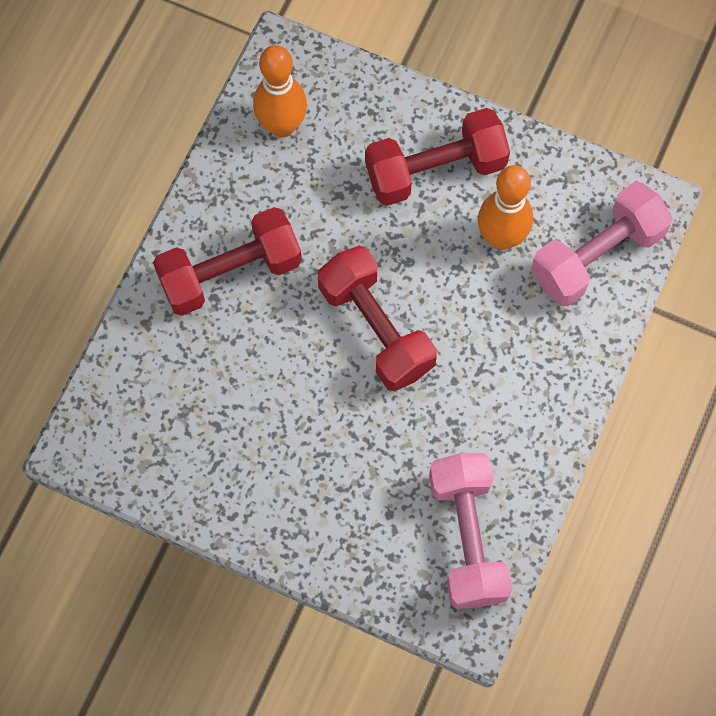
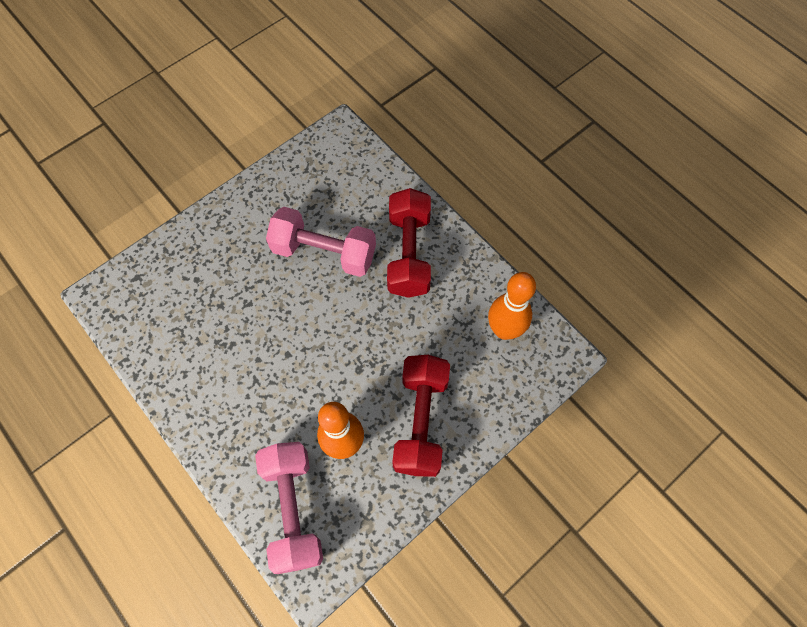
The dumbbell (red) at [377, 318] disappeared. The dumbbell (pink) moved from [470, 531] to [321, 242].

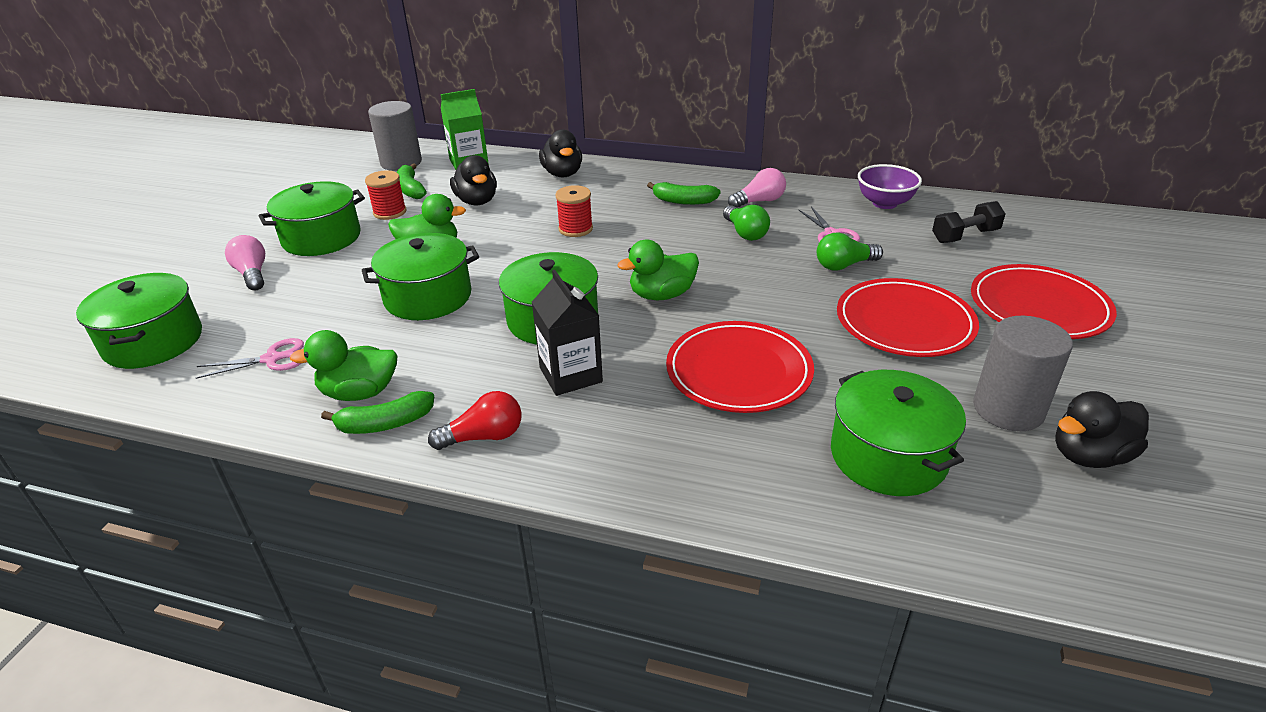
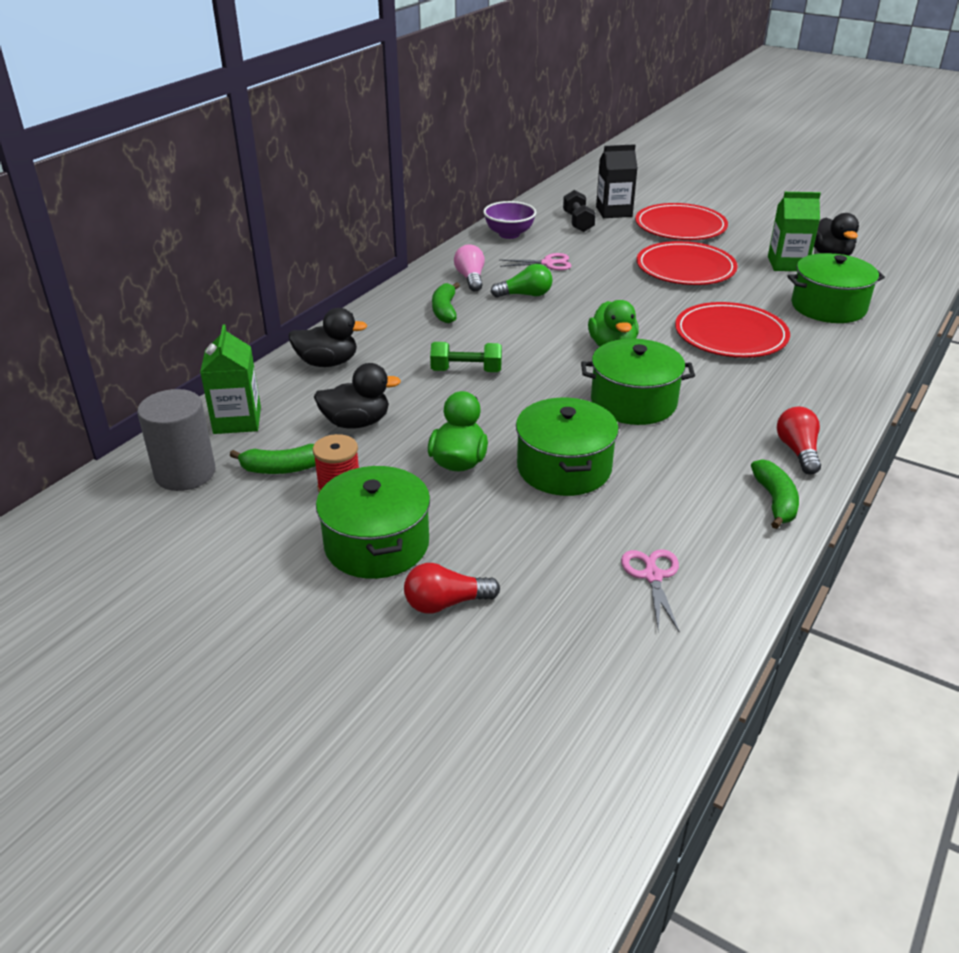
The banana (green) at [684, 193] turned 150 degrees clockwise. The spool (red) at [574, 211] was replaced by the dumbbell (green) at [466, 357]. The light bulb (green) at [850, 252] disappeared. The light bulb (pink) at [245, 263] became the light bulb (red) at [452, 588]. The carton (black) moved from [567, 333] to [617, 181]. The pot (green) at [139, 321] disappeared. The cylinder (grey) at [1023, 373] was replaced by the carton (green) at [794, 231]. The duck (green) at [343, 365] disappeared.

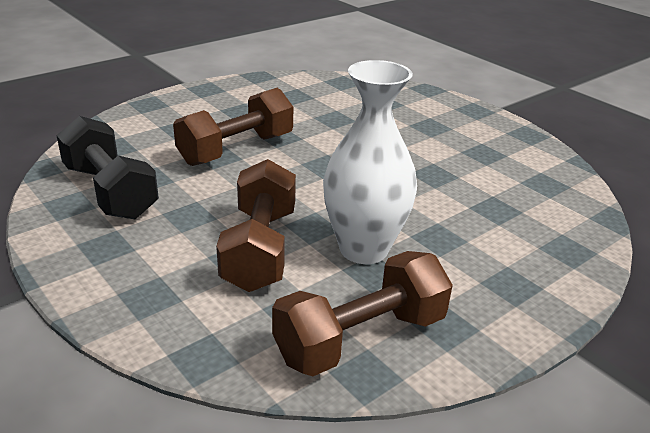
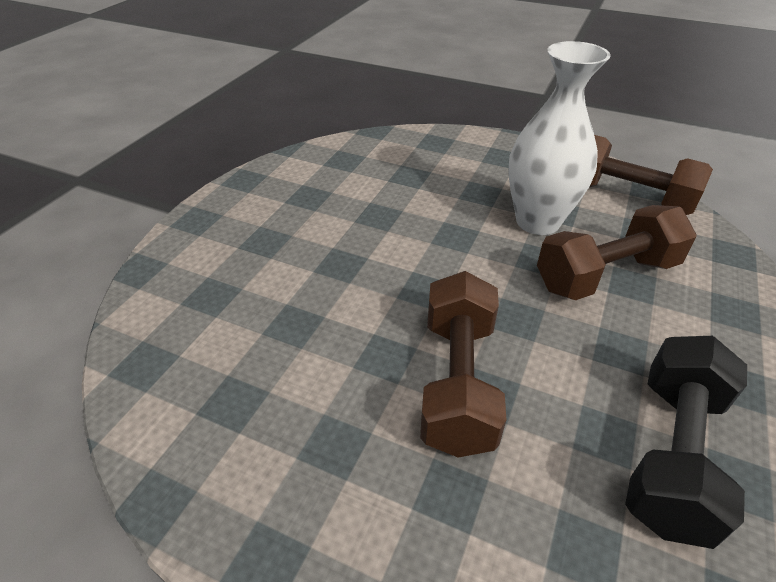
The dumbbell (brown) at [233, 127] turned 75 degrees clockwise.

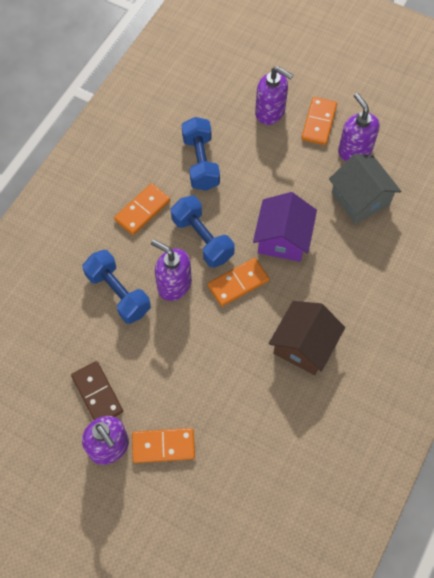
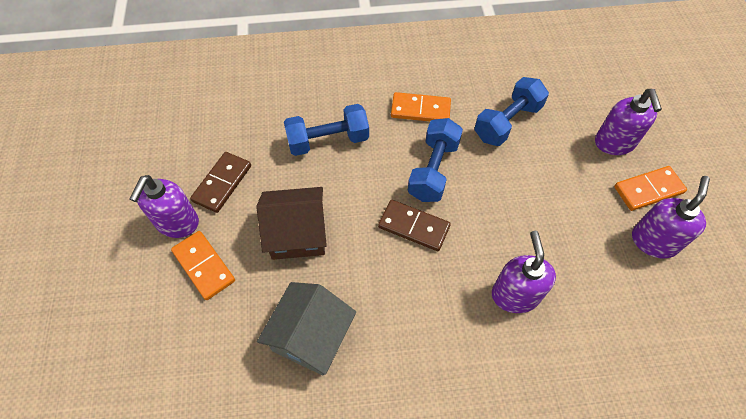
The house (grey) moved from [365, 189] to [306, 329]. The house (purple) at [285, 227] disappeared. The soap dispenser (purple) moved from [171, 270] to [524, 272]. The dumbbell (blue) at [116, 287] turned 60 degrees clockwise. The domino (orange) at [238, 282] became the domino (brown) at [414, 225]. The house (brown) moved from [307, 338] to [291, 223].

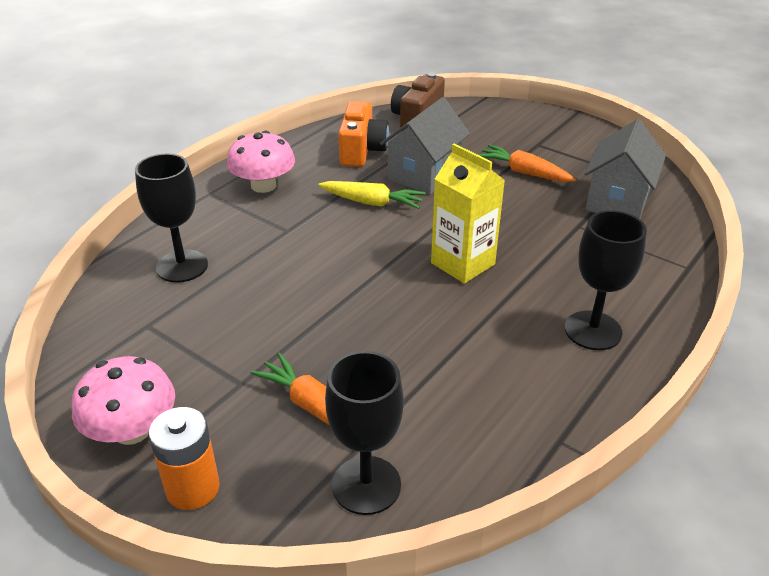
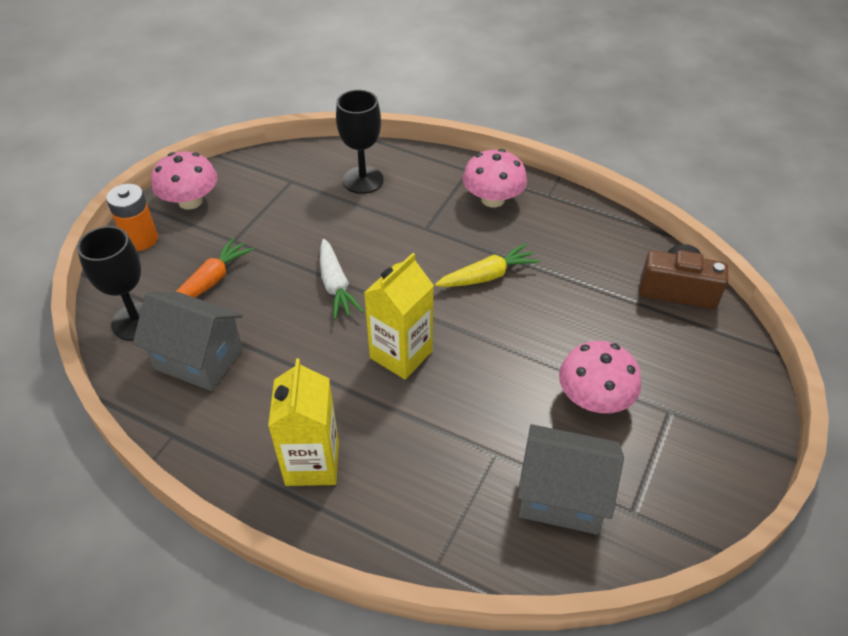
The house (grey) moved from [425, 145] to [188, 341]. The camera (orange) at [363, 134] disappeared. The carrot (orange) at [526, 163] was replaced by the mushroom (pink) at [600, 377]. The carrot (yellow) at [372, 195] turned 120 degrees counterclockwise. The goblet (black) at [606, 280] was replaced by the carton (yellow) at [303, 422]. The carrot (white) at [342, 279] appeared.

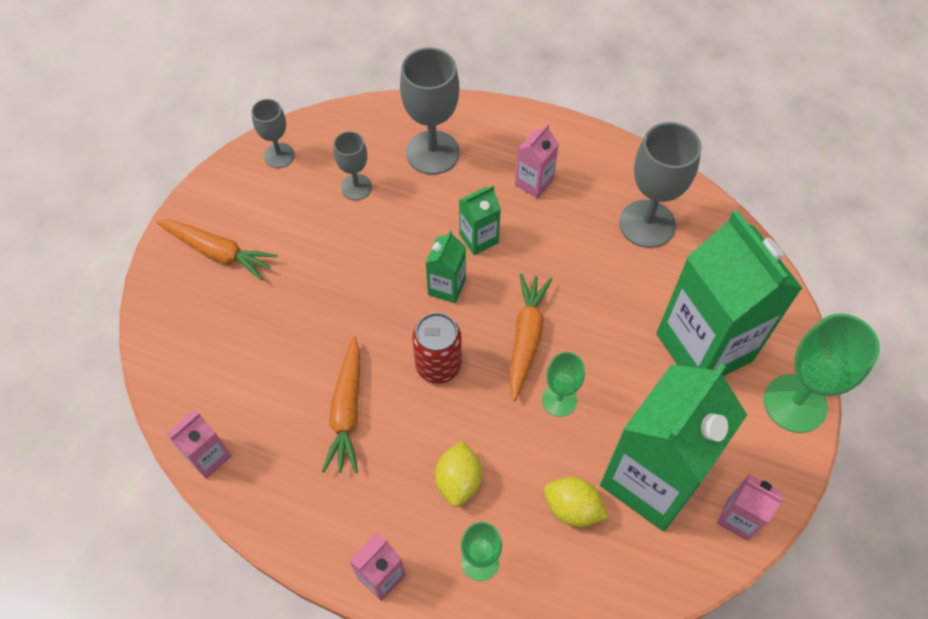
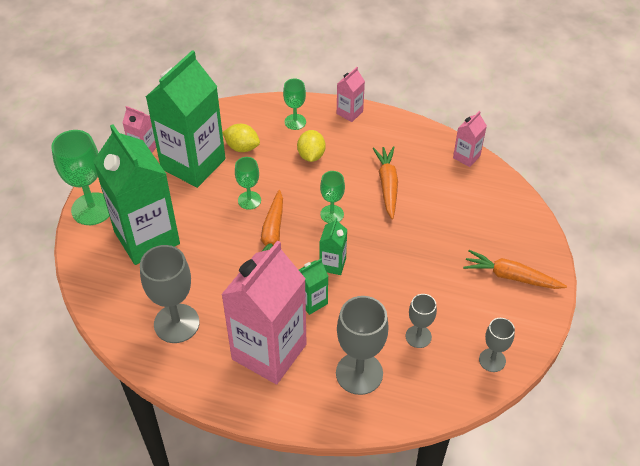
The carton (pink) at [537, 161] changed to 2.30 times the size. The can (red) at [437, 348] was replaced by the goblet (green) at [332, 197].

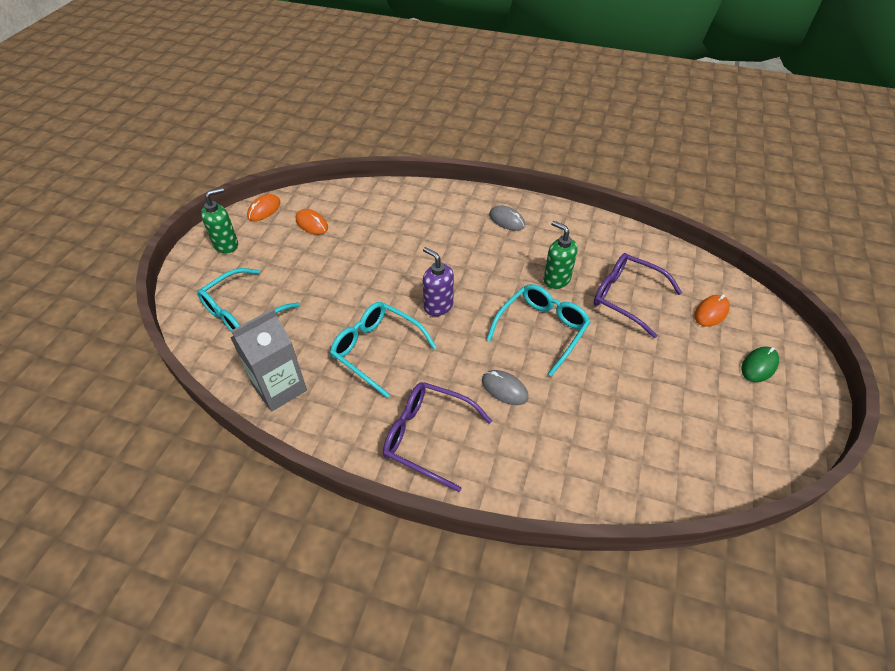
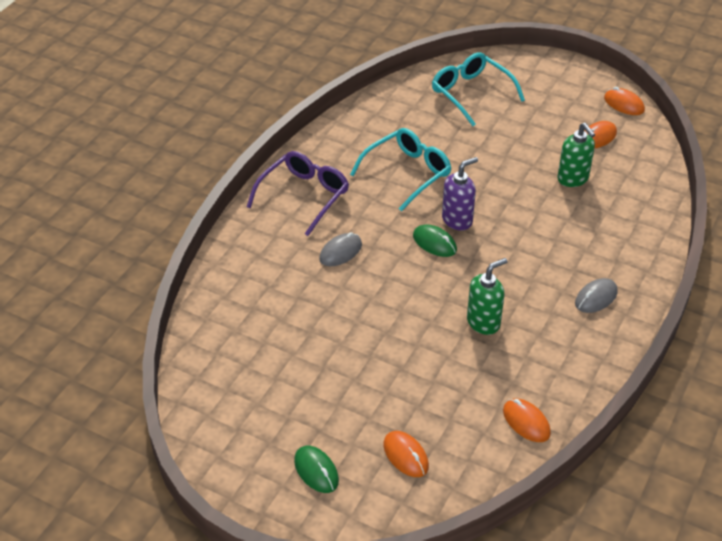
The soap dispenser (green) moved from [219, 221] to [576, 155]. The glasses (purple) at [638, 295] disappeared. The glasses (turquoise) at [538, 330] disappeared. The carton (grey) at [268, 359] disappeared. The mouse (green) at [435, 241] appeared. The mouse (orange) at [527, 420] appeared.

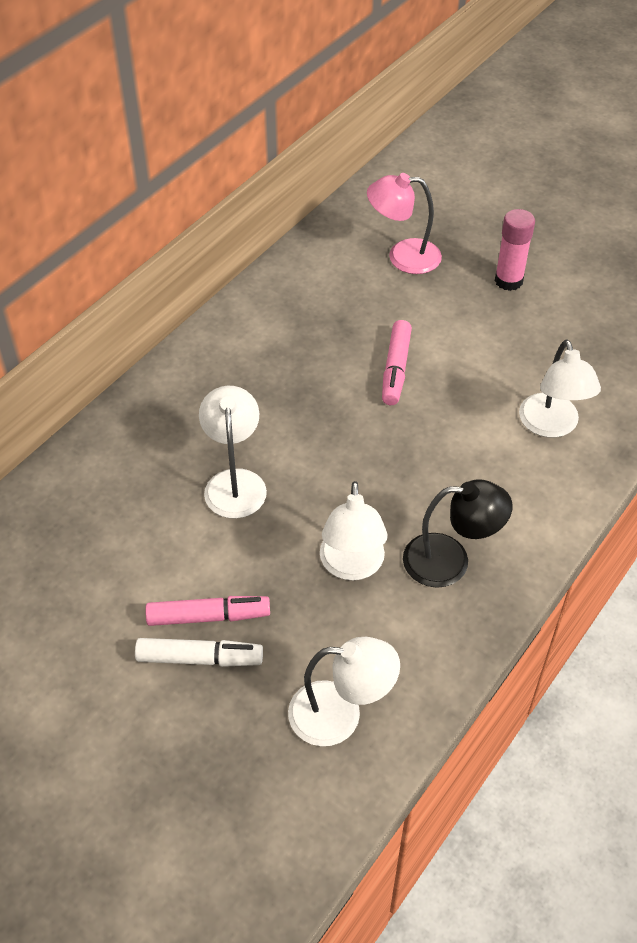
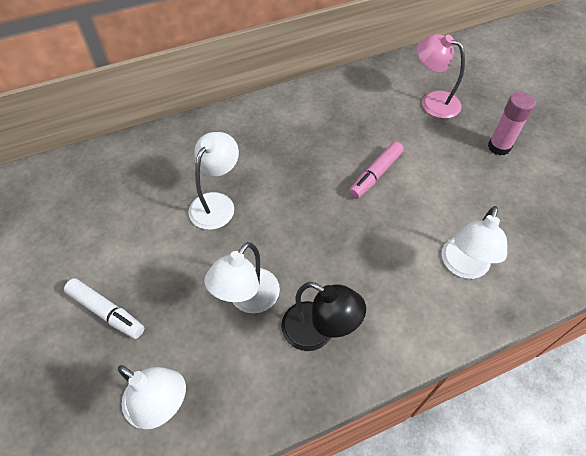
The marker (pink) at [207, 611] disappeared.

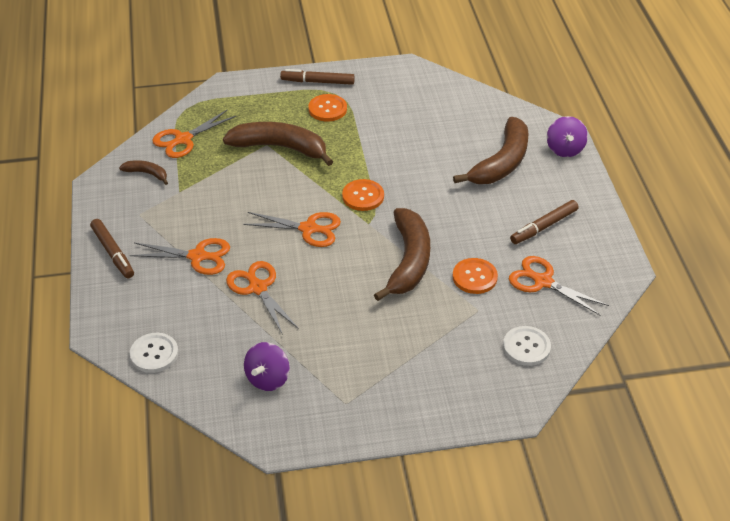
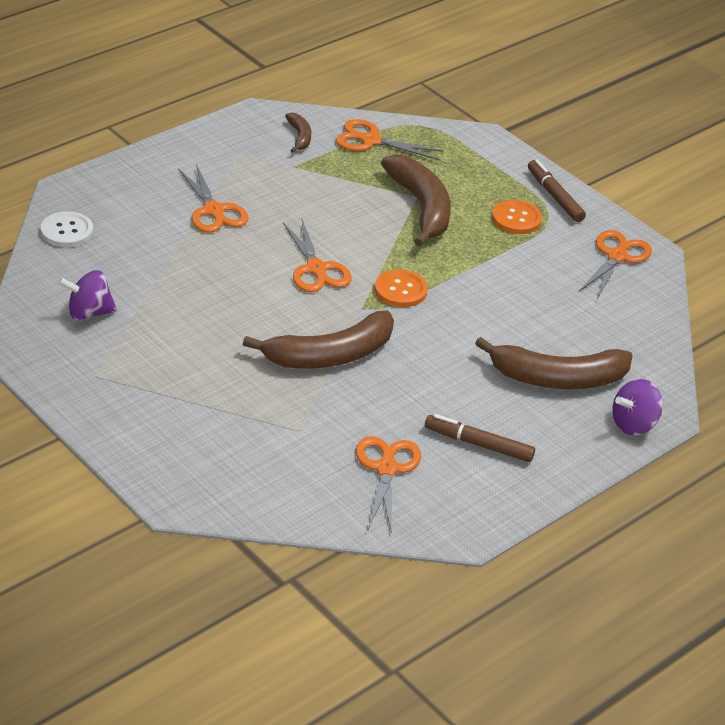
The marker (brown) at [112, 248] disappeared. The button (orange) at [475, 276] disappeared. The scissors (orange) moved from [262, 298] to [615, 264]. The button (white) at [527, 346] disappeared.

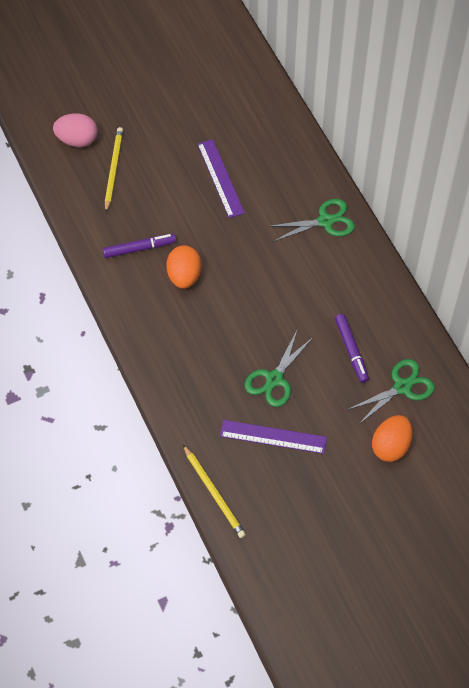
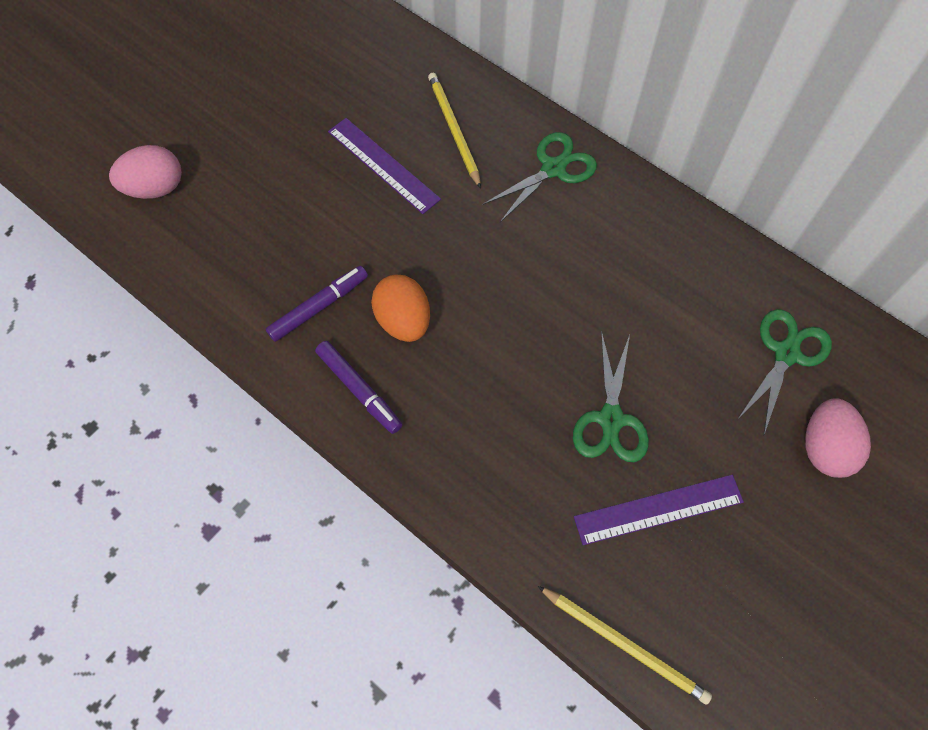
The pencil (yellow) moved from [114, 169] to [454, 131]. The marker (purple) moved from [352, 348] to [359, 387]. The egg (orange) at [392, 438] became the egg (pink) at [838, 438].

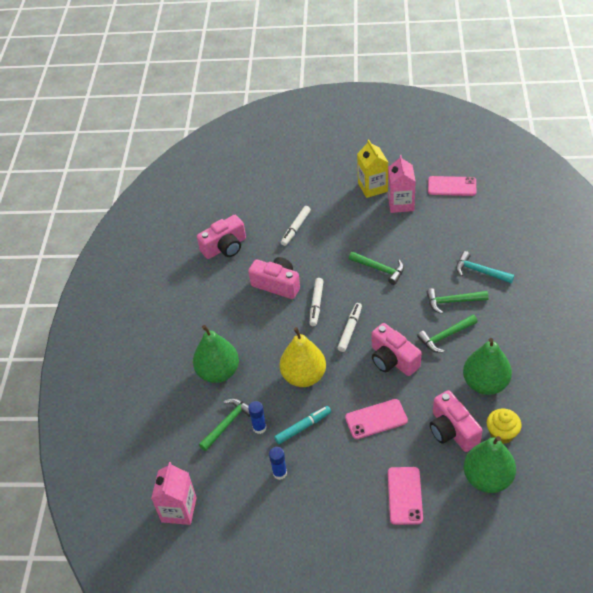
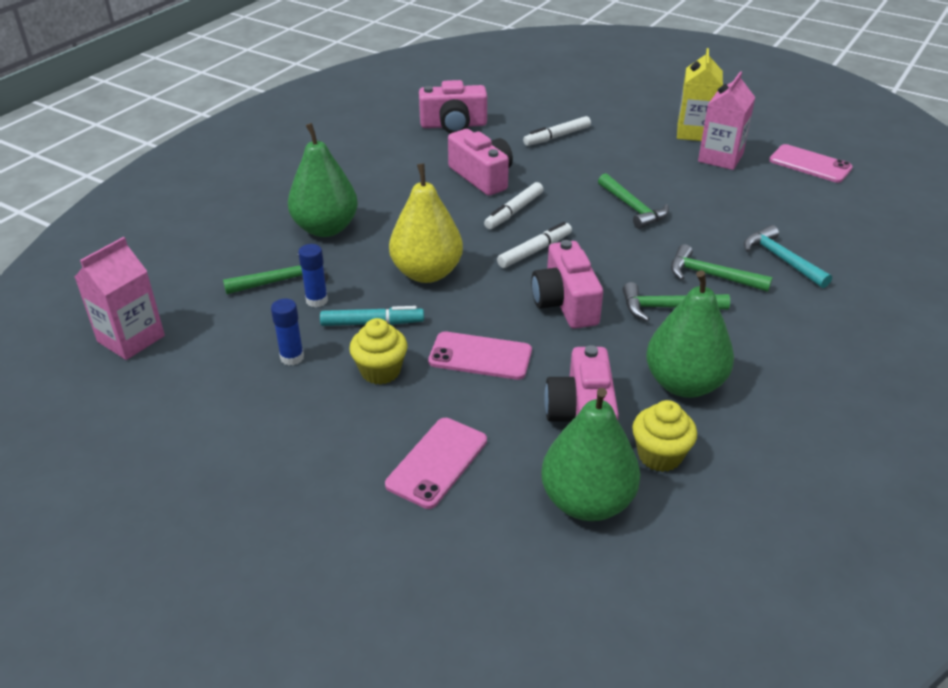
The cupcake (yellow) at [378, 351] appeared.

